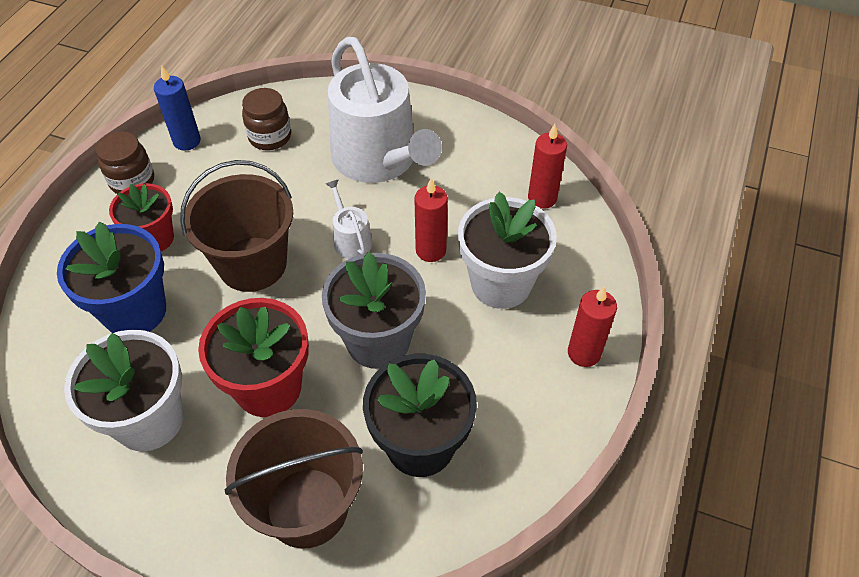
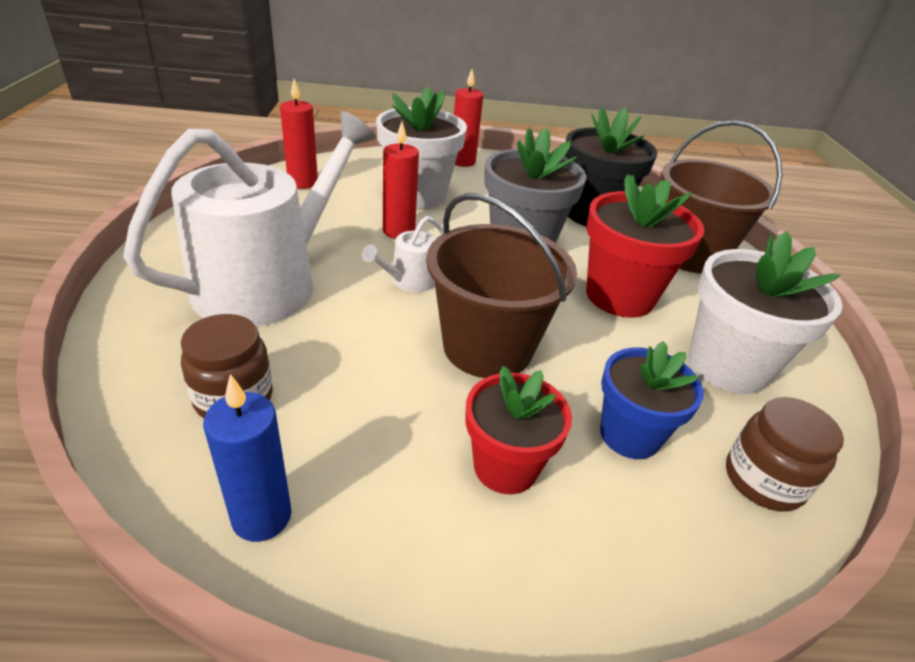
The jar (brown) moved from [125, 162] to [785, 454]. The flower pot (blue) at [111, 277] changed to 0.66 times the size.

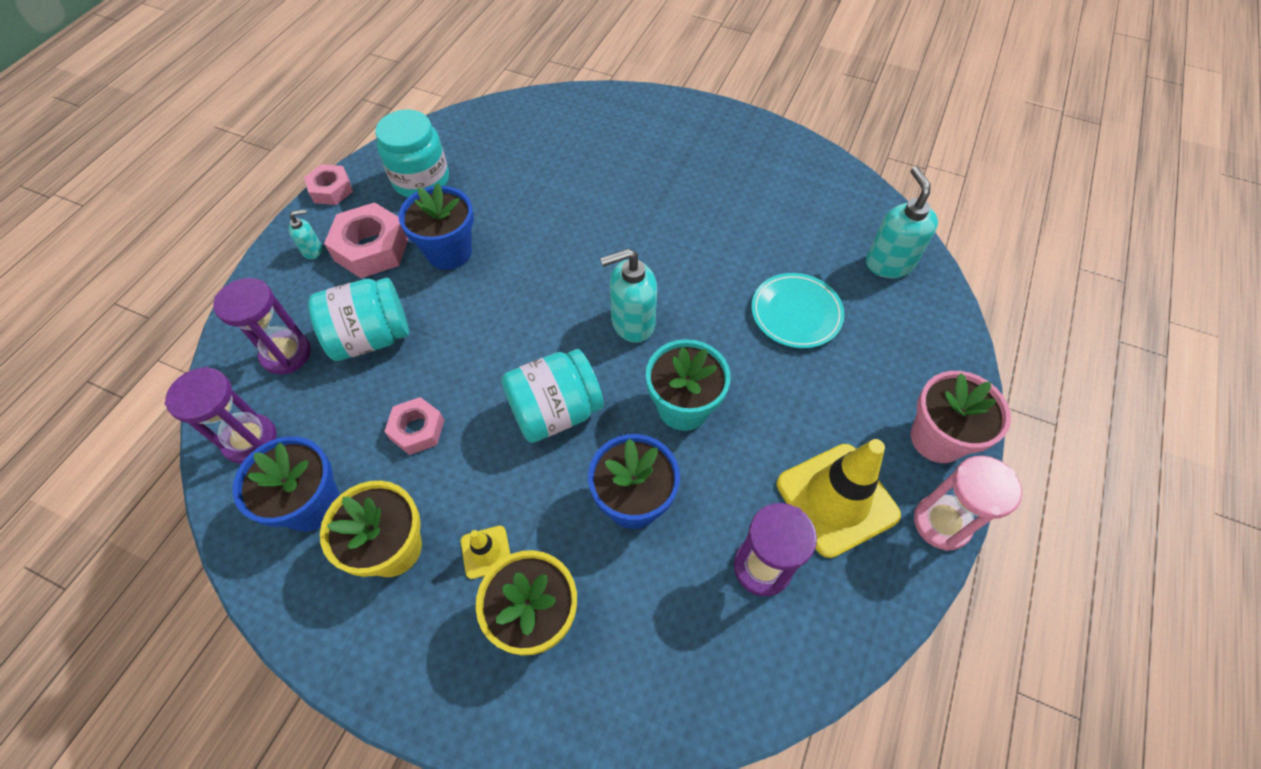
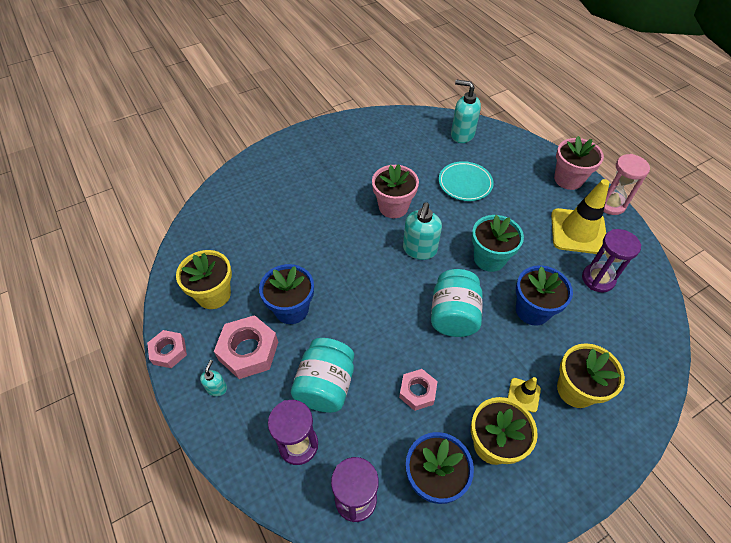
The jar (turquoise) at [412, 153] was replaced by the flower pot (yellow) at [204, 279]. The flower pot (pink) at [395, 191] appeared.

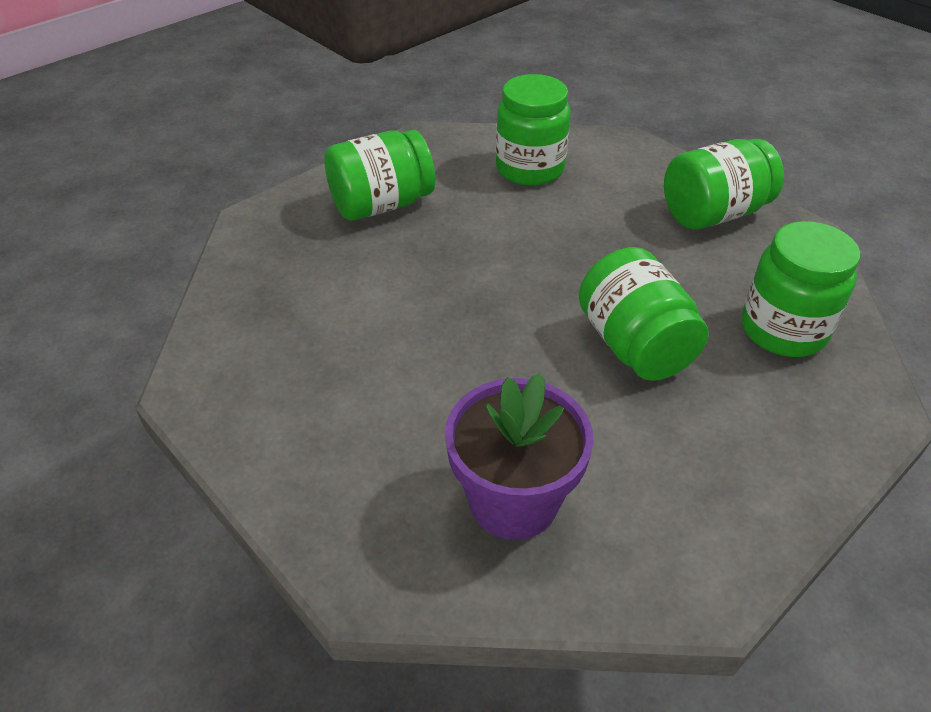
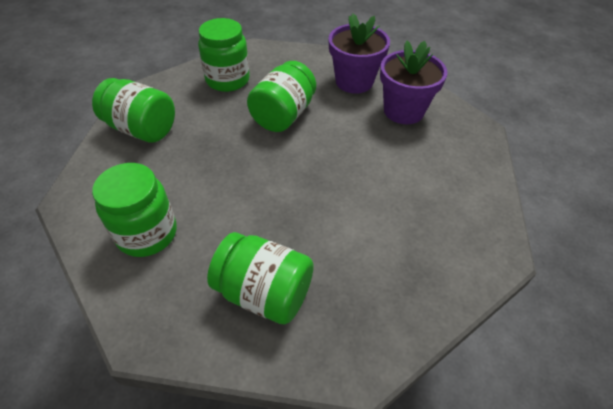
The flower pot (purple) at [359, 53] appeared.

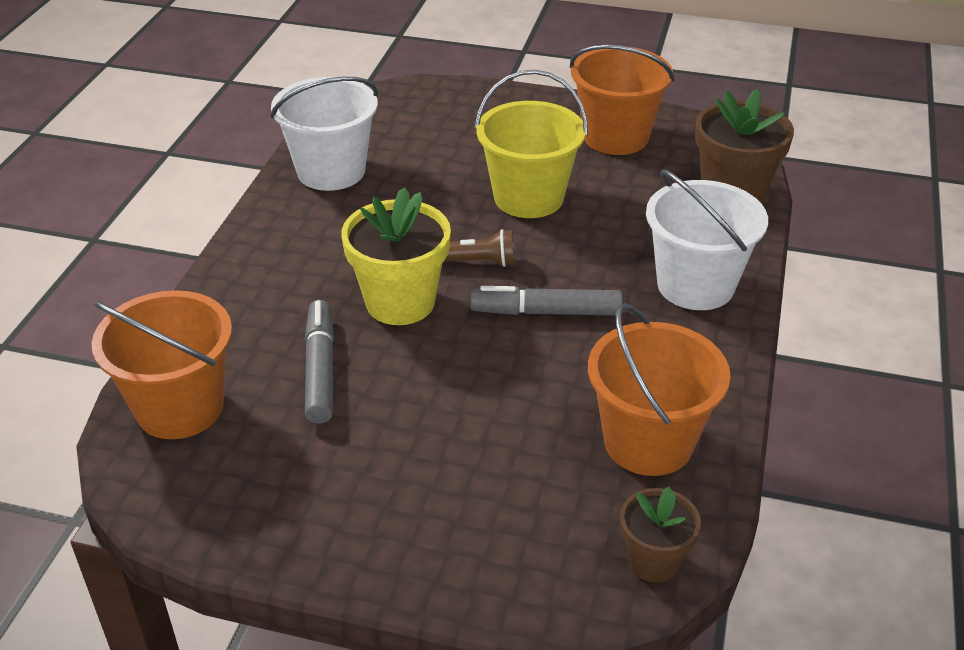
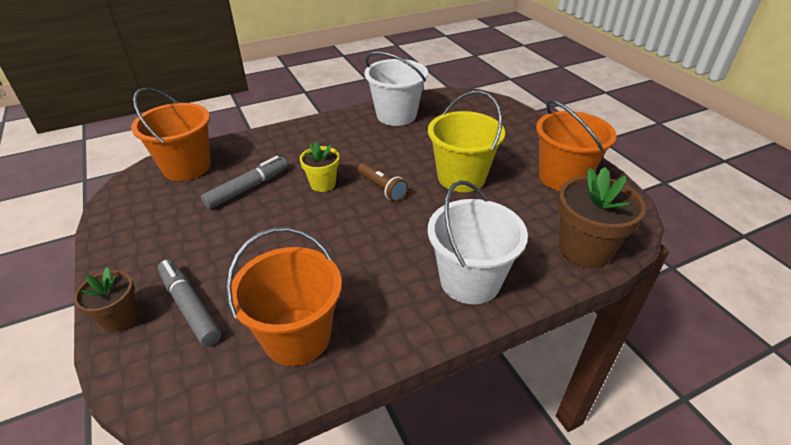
The flower pot (yellow) at [396, 256] changed to 0.59 times the size. The marker (grey) moved from [546, 300] to [189, 302]. The flower pot (brown) moved from [660, 534] to [106, 299].

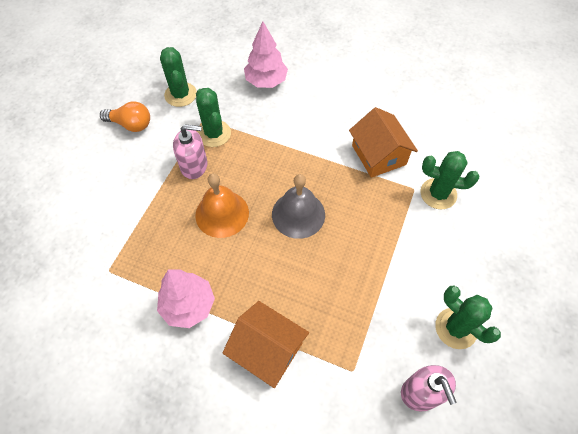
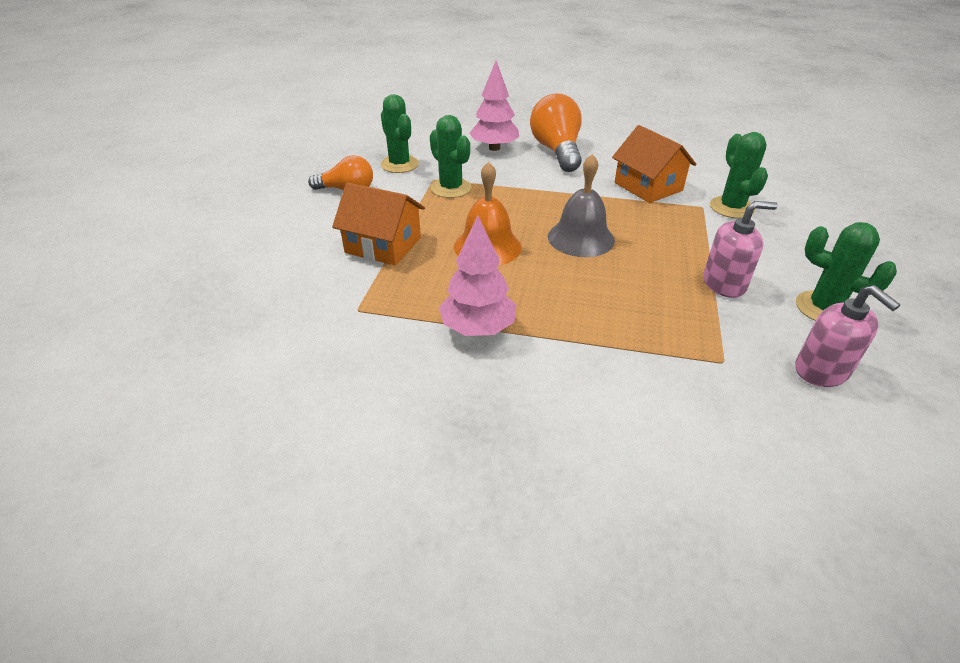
The soap dispenser (pink) moved from [190, 152] to [740, 249]. The cactus (green) at [450, 180] turned 75 degrees clockwise. The house (orange) moved from [266, 344] to [378, 224]. The light bulb (orange) at [556, 132] appeared.

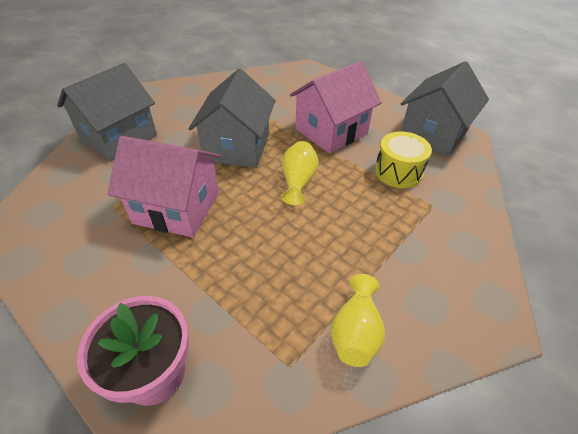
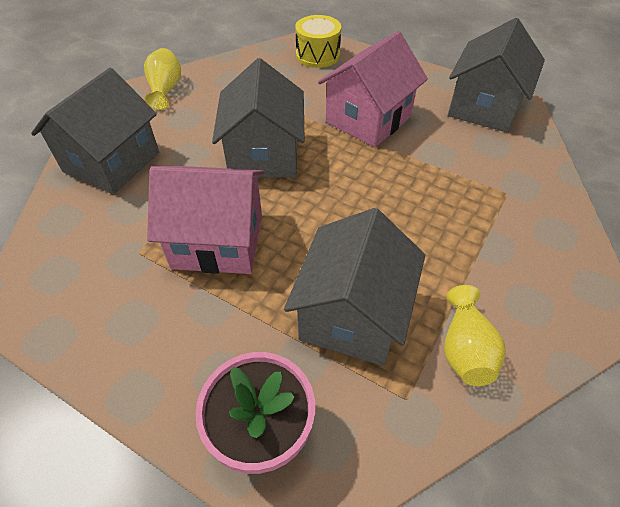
The drum (yellow) moved from [403, 160] to [318, 41]. The vase (yellow) moved from [299, 173] to [162, 79]. The house (grey) at [354, 287] appeared.

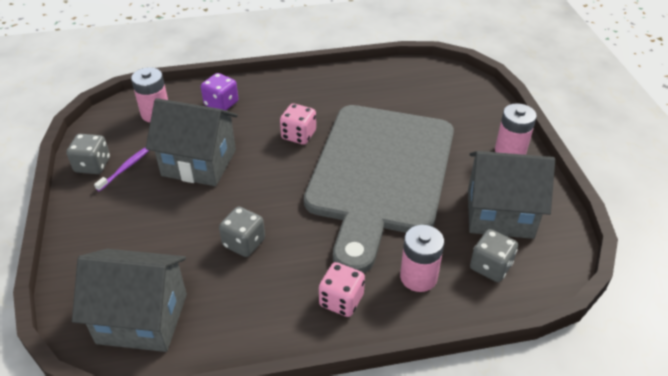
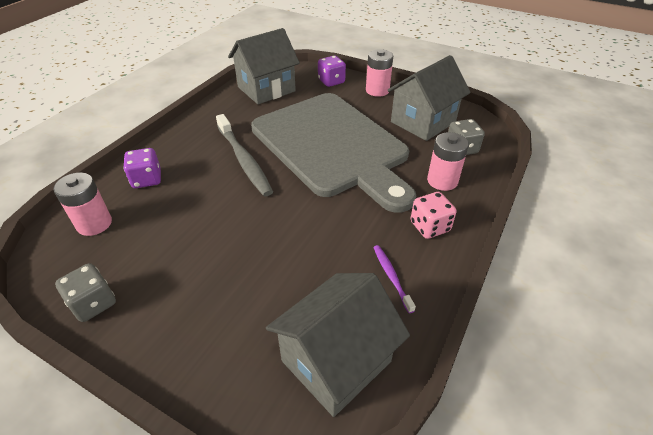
The house (grey) moved from [192, 142] to [264, 66]. The dice (pink) at [298, 124] was replaced by the toothbrush (grey) at [244, 155]. The toothbrush (purple) moved from [121, 169] to [394, 279]. The dice (grey) at [242, 231] disappeared. The dice (purple) at [332, 71] appeared.

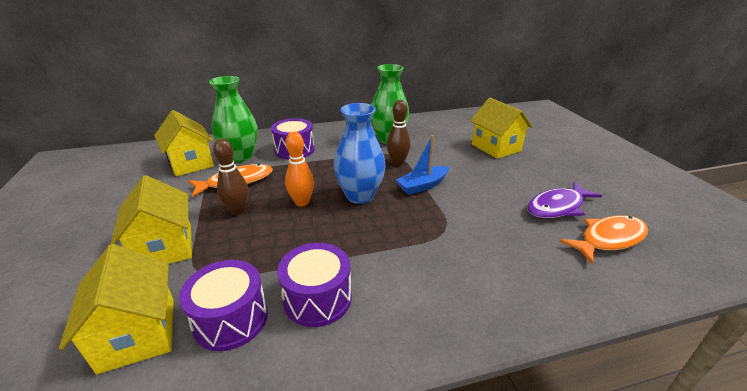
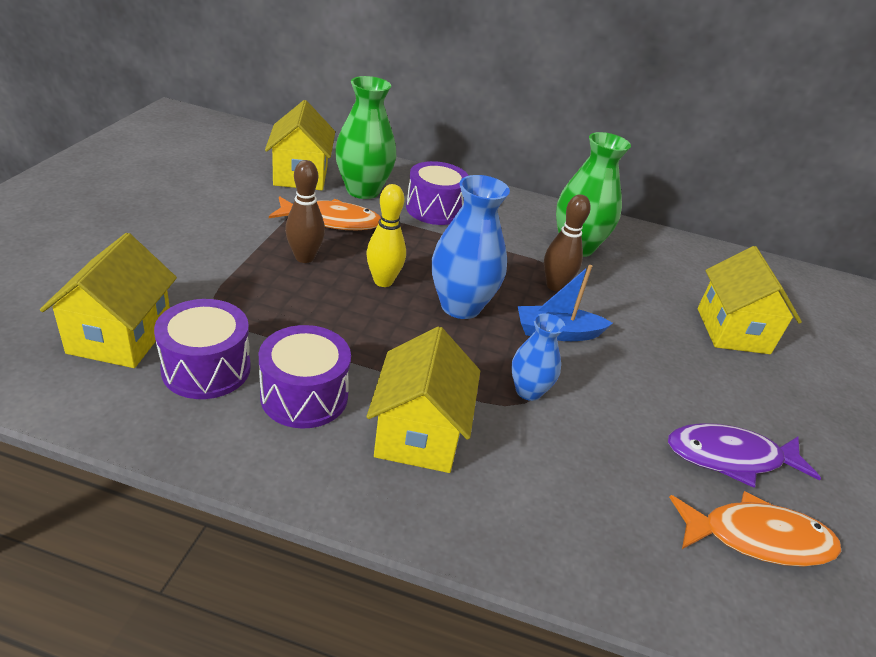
The bowling pin (orange) at [299, 169] became the bowling pin (yellow) at [386, 235]. The house (yellow) moved from [151, 219] to [423, 399]. The vase (blue) at [538, 357] appeared.

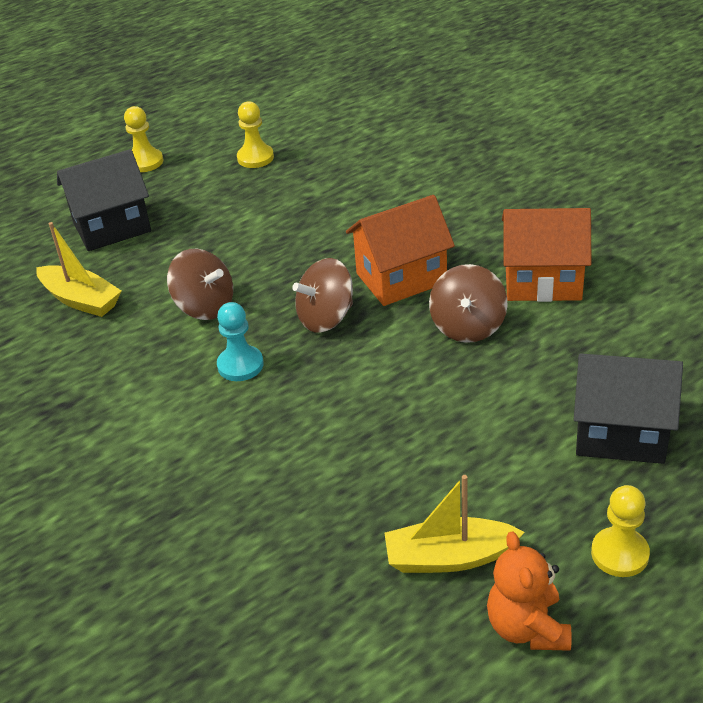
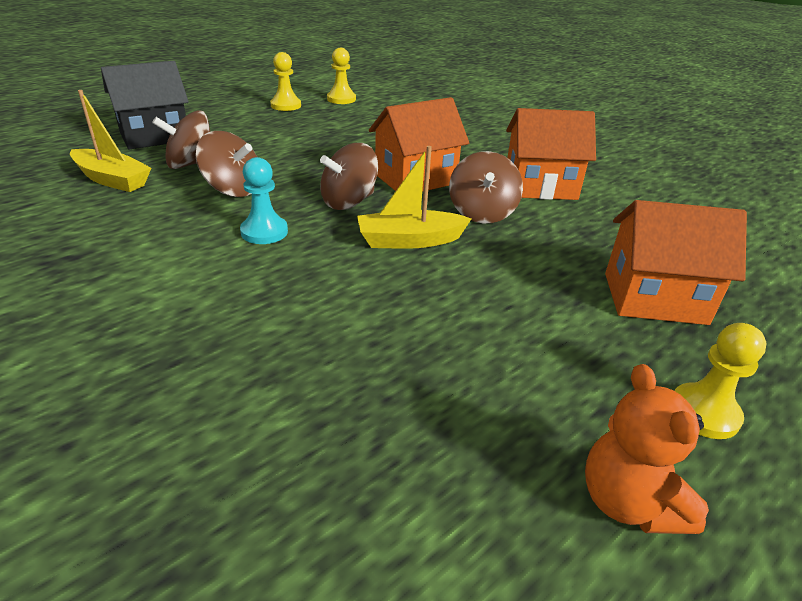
The pawn (yellow) moved from [143, 139] to [341, 76]. The house (black) at [628, 408] became the house (orange) at [676, 262]. The boat (yellow) moved from [454, 524] to [414, 197]. The spinning top (brown) at [181, 139] appeared.

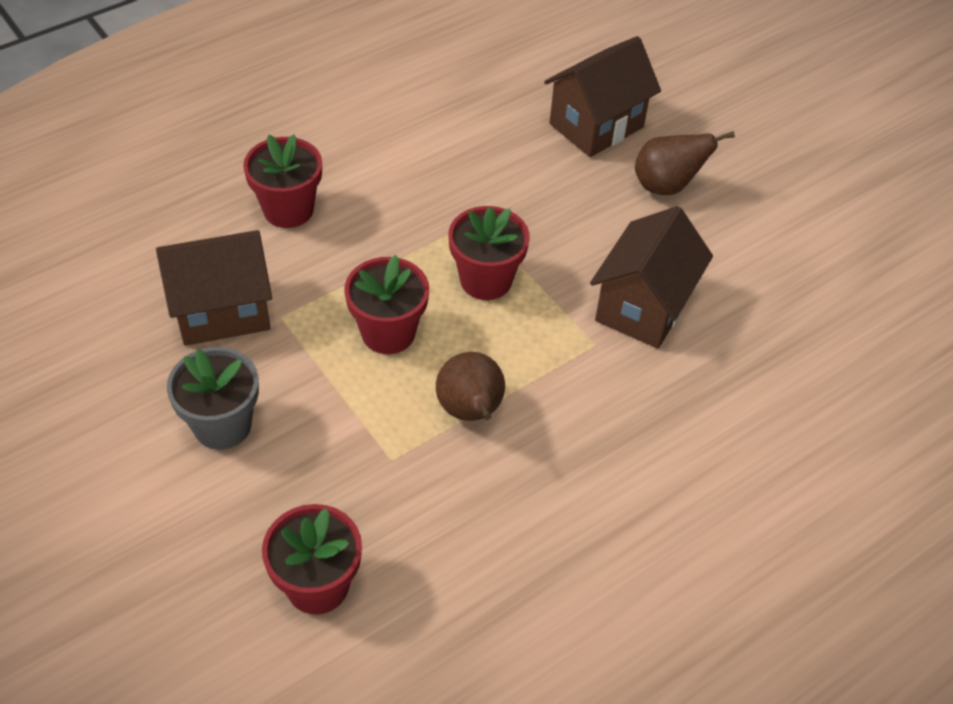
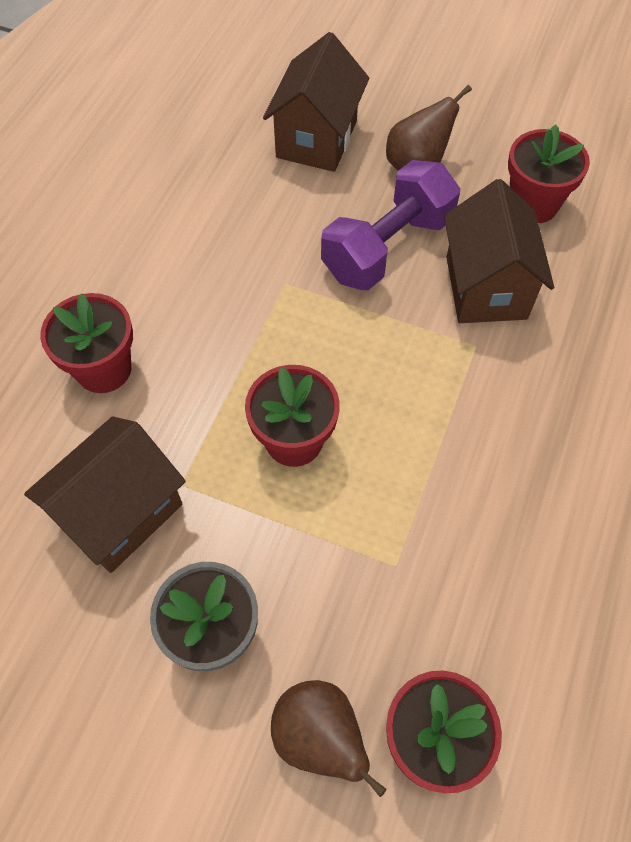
The flower pot (red) moved from [489, 253] to [549, 173]. The pear (brown) moved from [470, 386] to [328, 738]. The dumbbell (purple) at [390, 225] appeared.

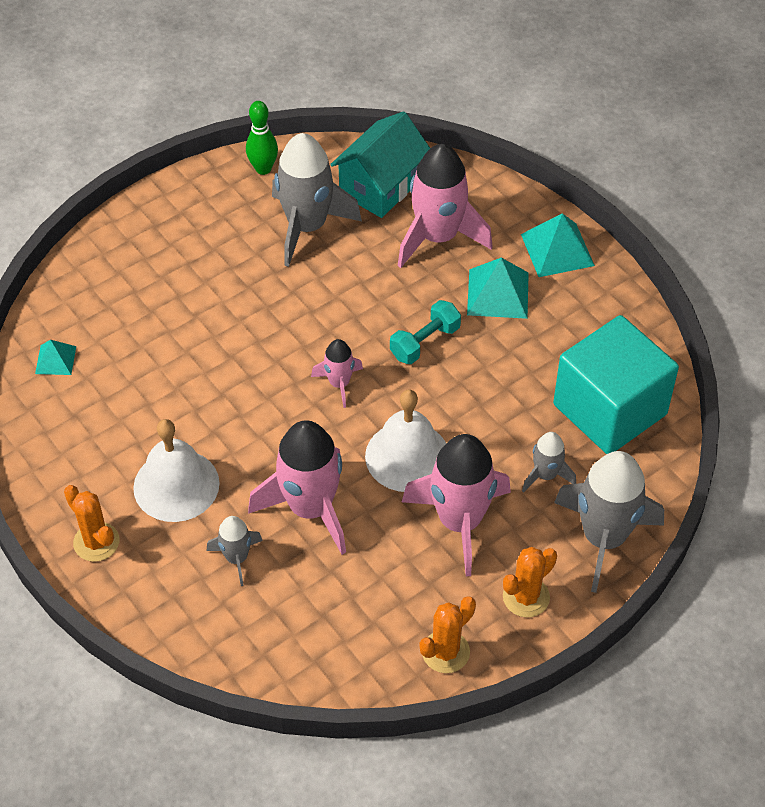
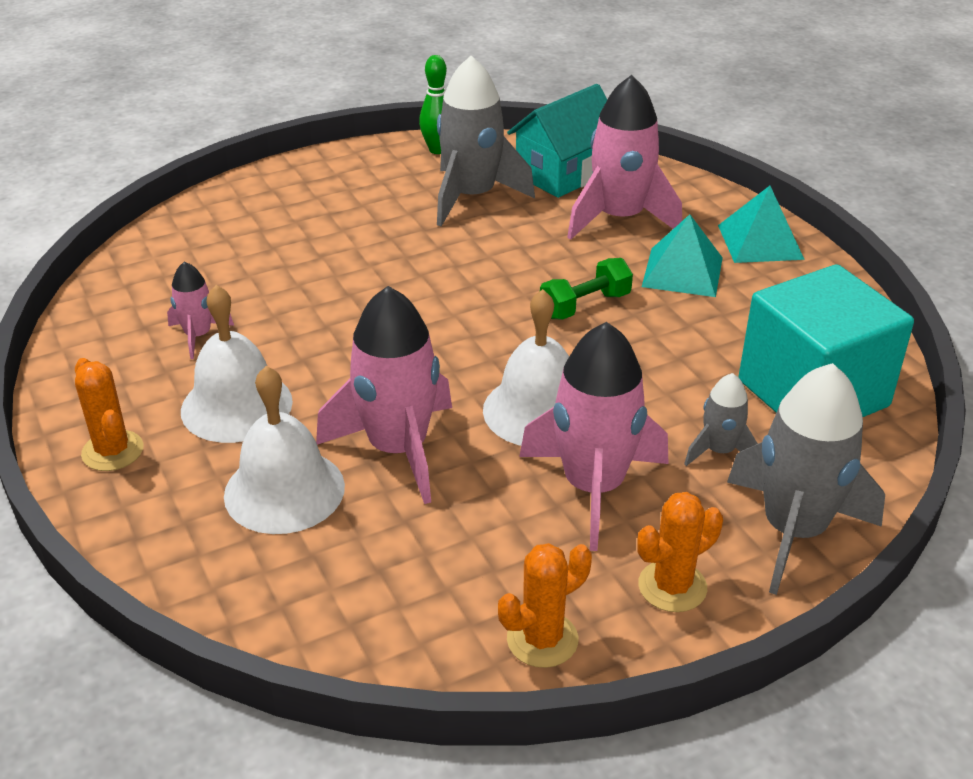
The dumbbell (turquoise) at [425, 332] became the dumbbell (green) at [586, 289]. The rocket (pink) moved from [337, 373] to [200, 310]. The pyramid (turquoise) at [55, 357] disappeared. The rocket (grey) at [235, 551] was replaced by the bell (white) at [284, 450].

